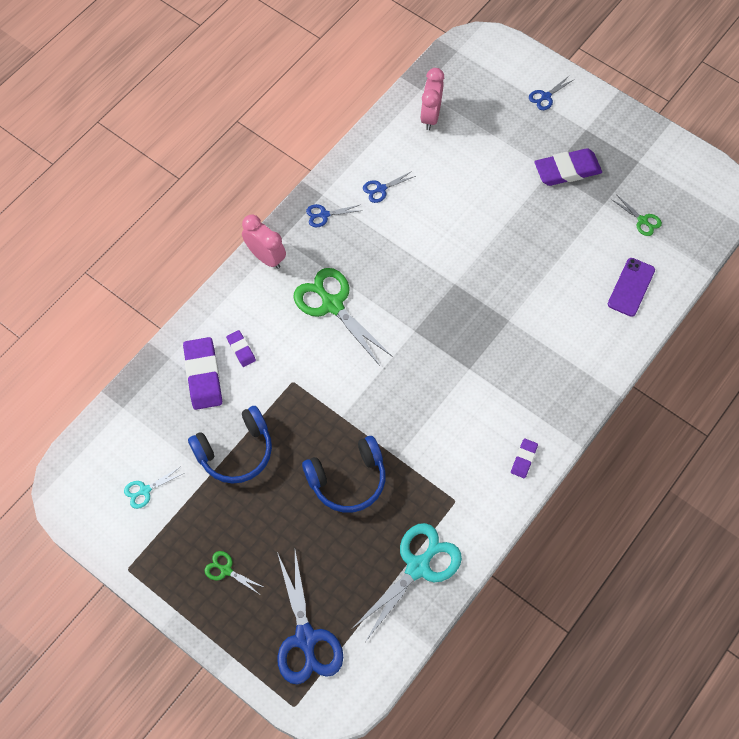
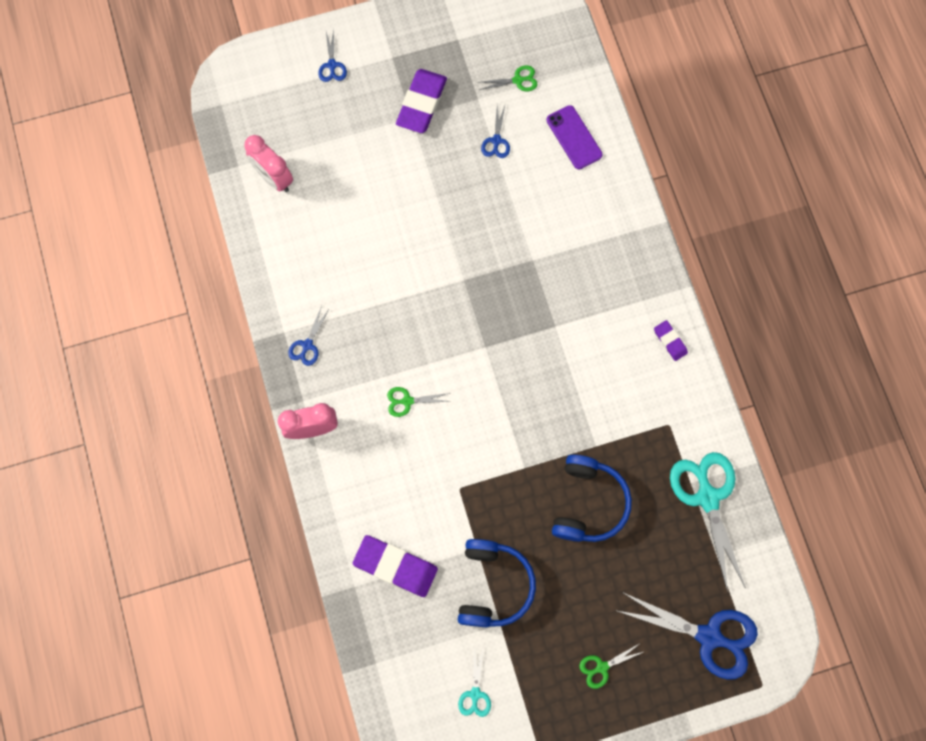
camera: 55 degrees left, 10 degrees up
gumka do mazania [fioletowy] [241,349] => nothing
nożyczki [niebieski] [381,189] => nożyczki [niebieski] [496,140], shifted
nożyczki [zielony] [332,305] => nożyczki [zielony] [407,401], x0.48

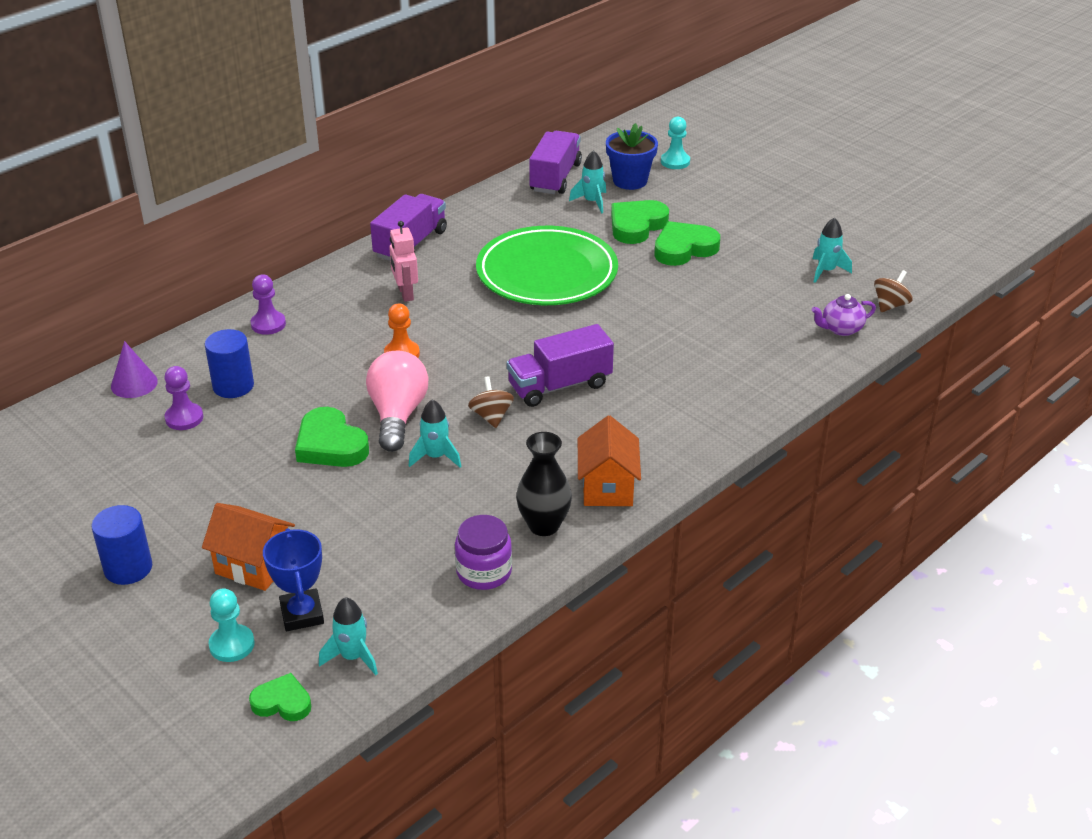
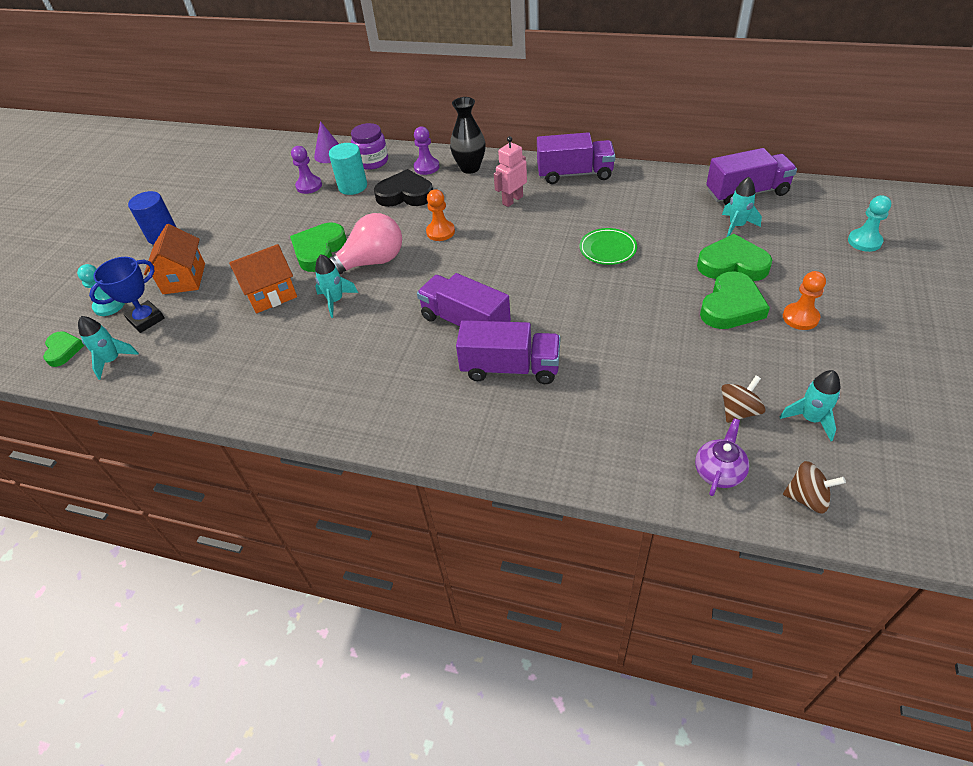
camera: 65 degrees right, 10 degrees up
doniczka [niebieski] [630,181] => nothing
nothing => serce [czarny] [405,194]
nothing => ciężarówka [fioletowy] [510,368]
nothing => pionek [pomarańczowy] [800,317]
słoik [fioletowy] [484,572] => słoik [fioletowy] [372,161], shifted
bączek [brązowy] [491,416] => bączek [brązowy] [738,411], shifted
wazon [czarny] [544,525] => wazon [czarny] [470,168], shifted
domek [pomarańczowy] [607,487] => domek [pomarańczowy] [271,294], shifted
walec [niebieski] [233,386] => walec [turkusowy] [353,186]
serce [zielony] [684,248] => serce [zielony] [731,306], 90 degrees clockwise
imbryk [fioletowy] [841,329] => imbryk [fioletowy] [719,472], 75 degrees clockwise
talerz [zielony] [547,273] => talerz [zielony] [607,249], x0.44

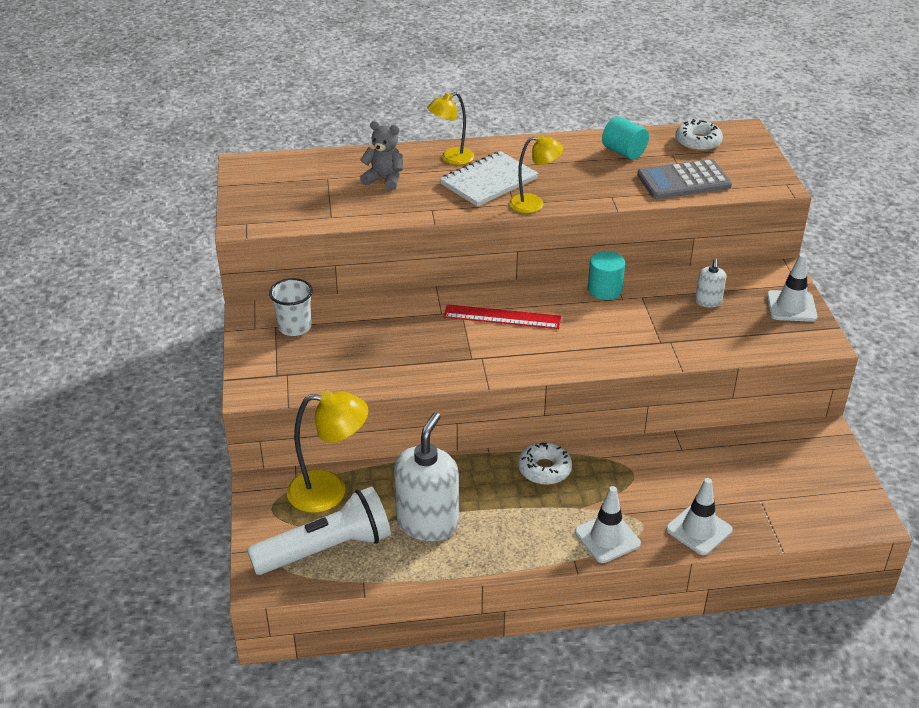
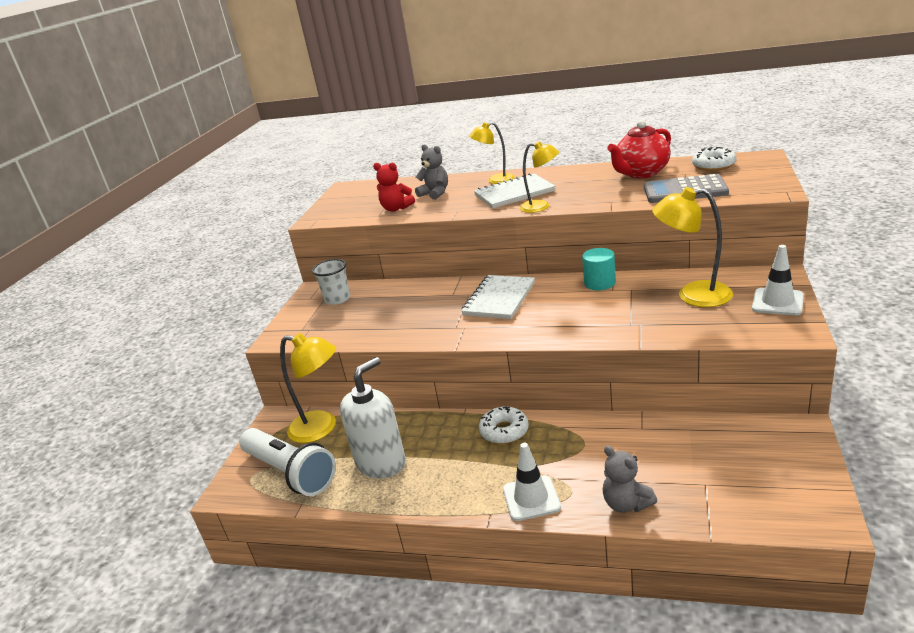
camera: 25 degrees right, 10 degrees down
nothing => miś [czerwony] [396,209]
linijka [czerwony] [502,317] => zeszyt [biały] [499,299]
walec [turkusowy] [624,152] => imbryk [czerwony] [641,173]
pachołek [biały] [699,530] => miś [szary] [626,504]
dozownik mydła [biały] [708,302] => lampka [żółty] [693,295]
latarka [biały] [326,549] => latarka [biały] [290,472], 45 degrees clockwise

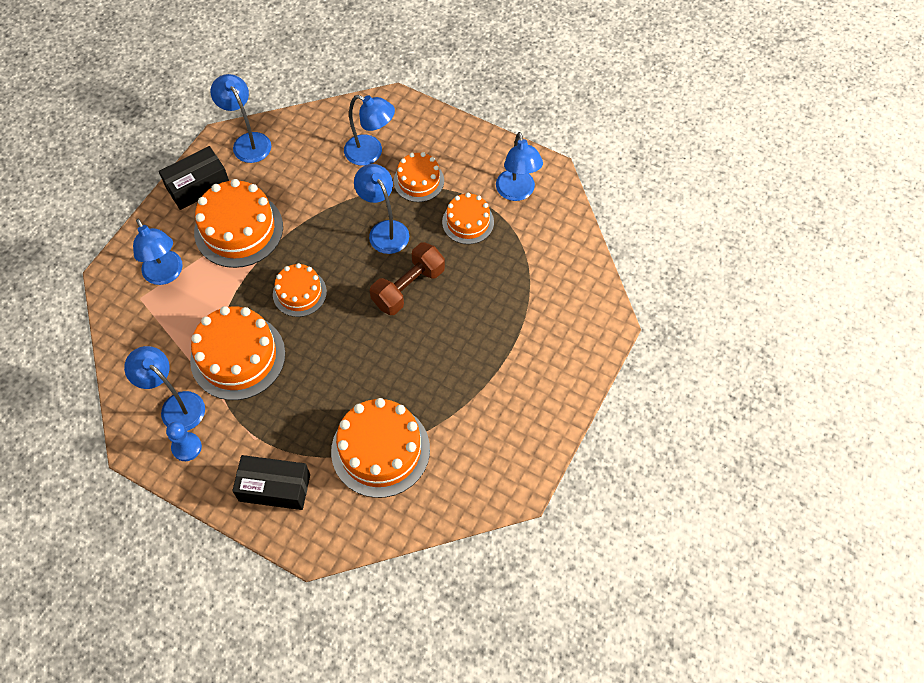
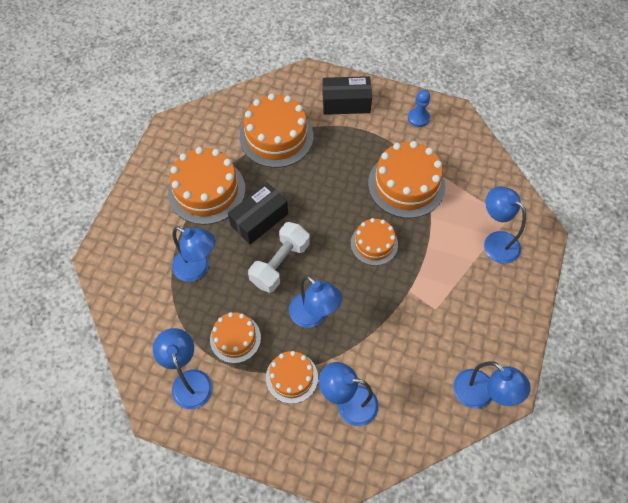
camera: 170 degrees right, 0 degrees up
lampka [niebieski] [176,405] => lampka [niebieski] [197,269], shifted
pudełko [czarny] [198,186] => pudełko [czarny] [259,220], shifted
tort [pomarańczowy] [238,229] => tort [pomarańczowy] [206,190], shifted
hantel [brązowy] [408,287] => hantel [biały] [280,264]

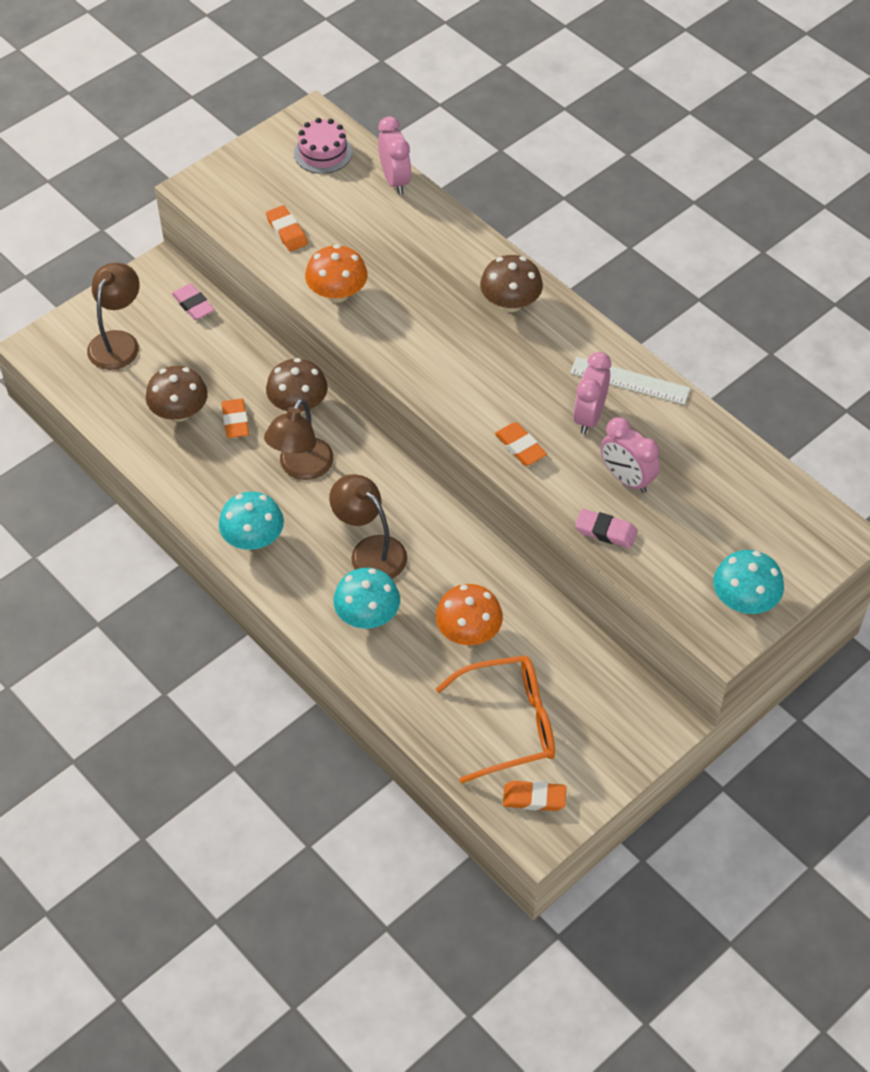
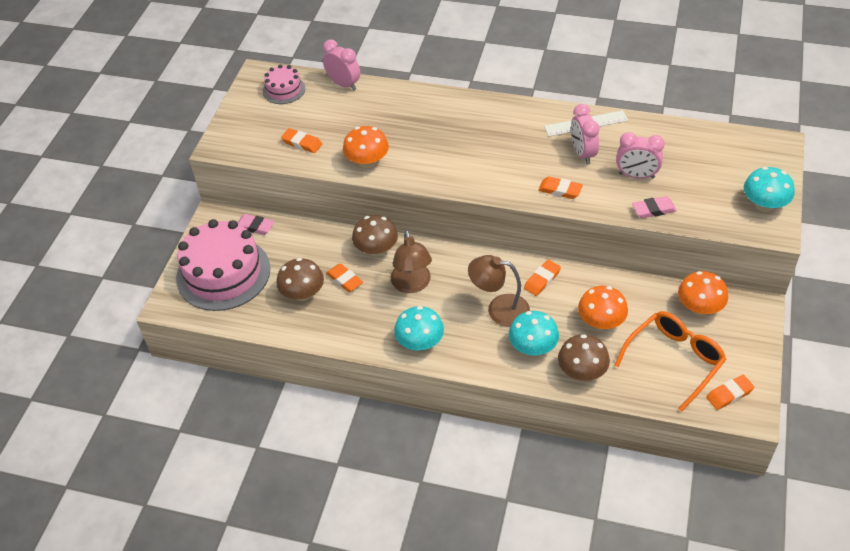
camera: 30 degrees left, 5 degrees down
nothing => gumka do mazania [pomarańczowy] [542,280]
nothing => grzyb [pomarańczowy] [699,307]
grzyb [brązowy] [510,303] => grzyb [brązowy] [582,371], shifted
lampka [brązowy] [118,342] => tort [różowy] [223,273]

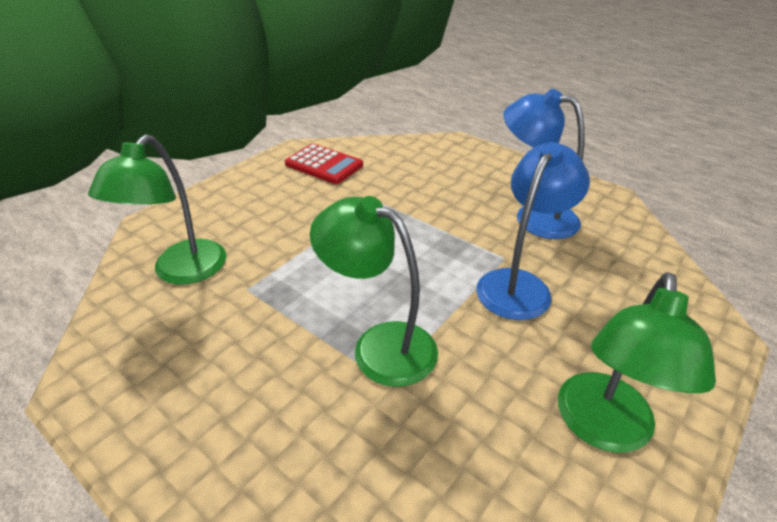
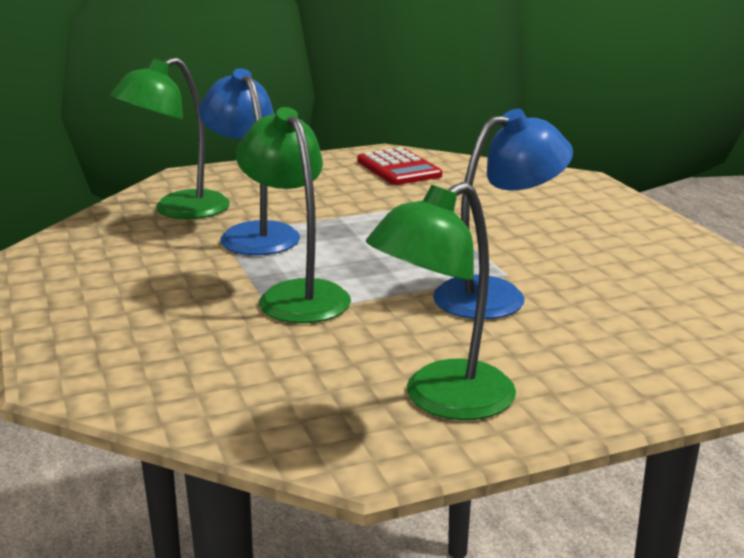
camera: 30 degrees right, 15 degrees down
lampka [niebieski] [534,216] => lampka [niebieski] [253,234], shifted

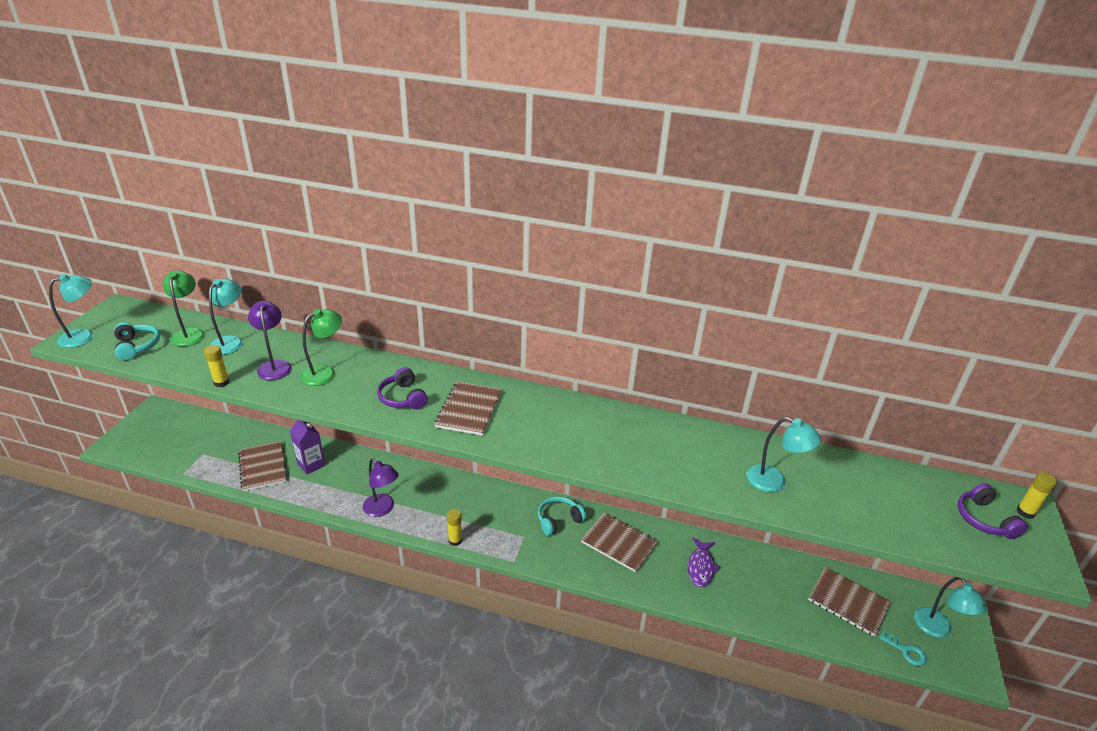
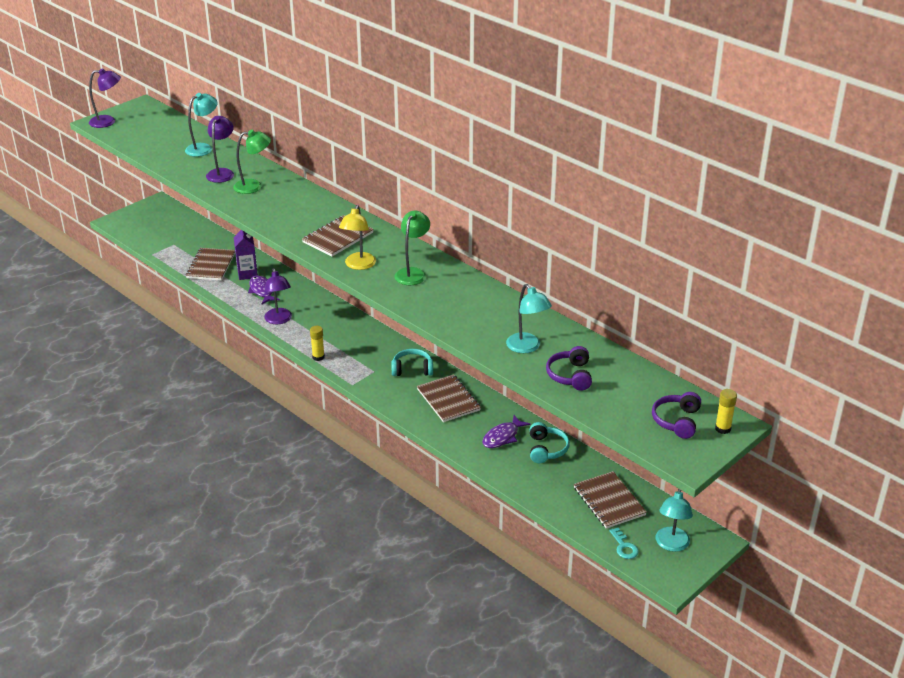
camera: 30 degrees right, 0 degrees up
klej w sztyfcie [żółty] [221,382] => nothing
nothing => ryba [fioletowy] [262,291]
nothing => lampka [żółty] [358,265]
słuchawki [turkusowy] [137,346] => słuchawki [turkusowy] [546,449], shifted
lampka [zielony] [190,333] => lampka [zielony] [412,273], shifted
słuchawki [fioletowy] [403,397] => słuchawki [fioletowy] [570,375], shifted
lampka [turkusowy] [84,336] => lampka [fioletowy] [108,121]

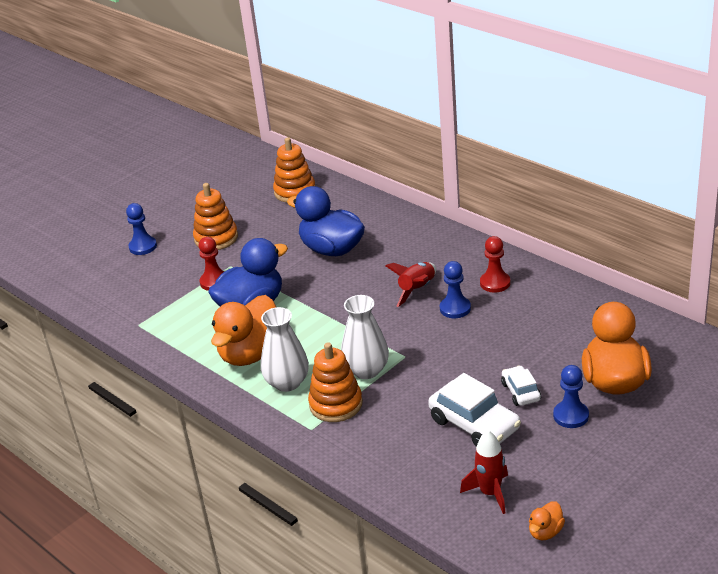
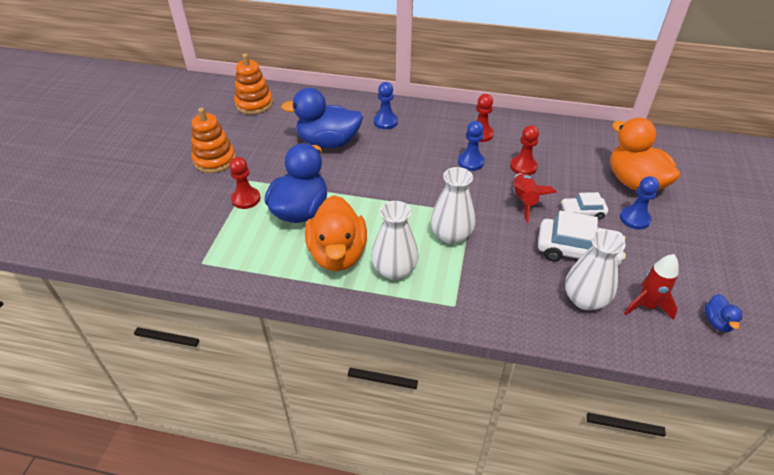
camera: 35 degrees left, 10 degrees up
zabawka nakładanka [pomarańczowy] [336,404] => nothing
nothing => pionek [czerwony] [523,166]
nothing => wazon [biały] [585,299]
pionek [niebieski] [143,247] => pionek [niebieski] [385,122], shifted
rakieta [czerwony] [417,290] => rakieta [czerwony] [524,201], shifted
kaczka [pomarańczowy] [545,532] => kaczka [niebieski] [717,322]
samochód [biały] [521,392] => samochód [biały] [582,212], 45 degrees counterclockwise

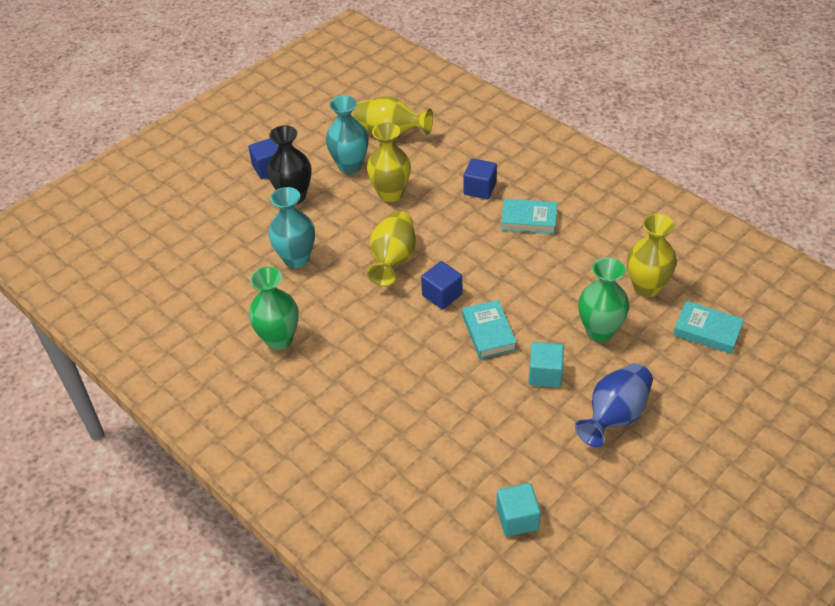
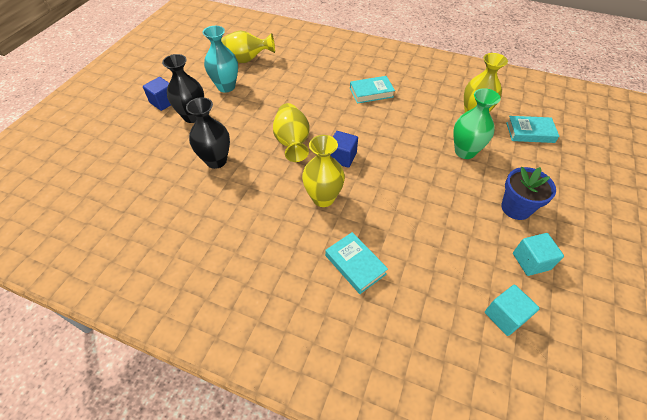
camera: 25 degrees left, 5 degrees up
wazon [zielony] [279,339] => nothing
sześcian [niebieski] [480,189] => nothing
wazon [żółty] [390,193] => wazon [żółty] [323,198], shifted
książka [turkusowy] [488,333] => książka [turkusowy] [355,265], shifted
sześcian [turkusowy] [545,374] => sześcian [turkusowy] [531,261], shifted
wazon [niebieski] [615,416] => doniczka [niebieski] [516,208]
wazon [turkusowy] [296,259] => wazon [czarny] [216,161]

